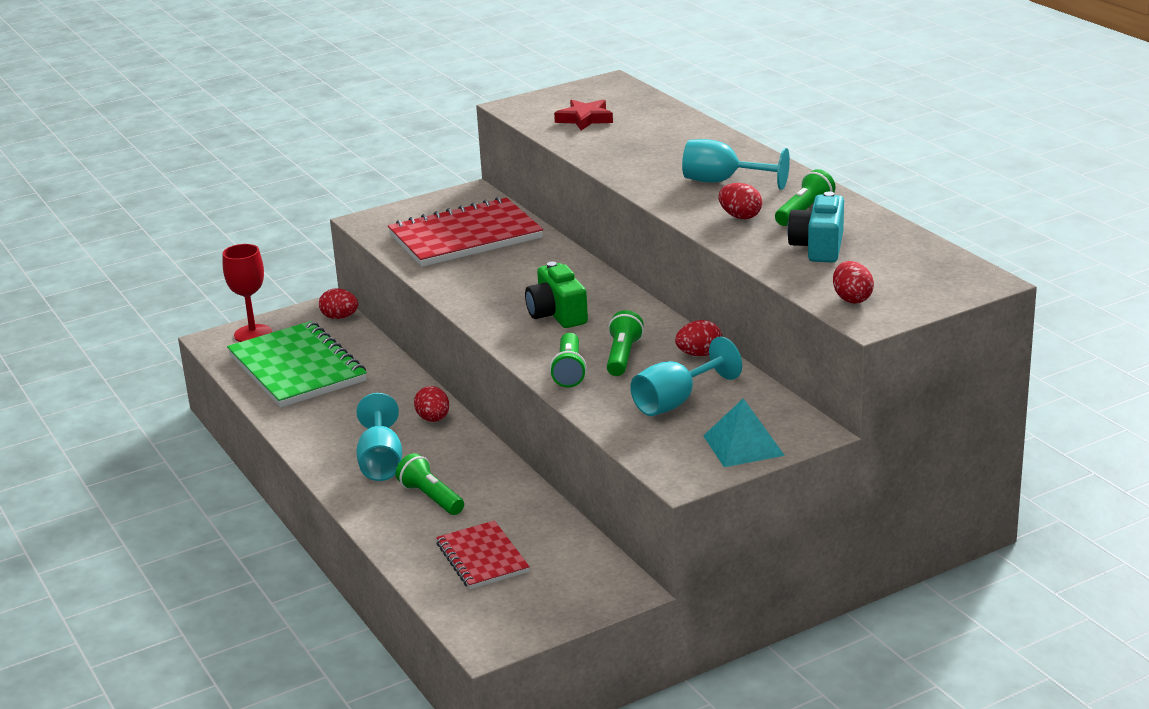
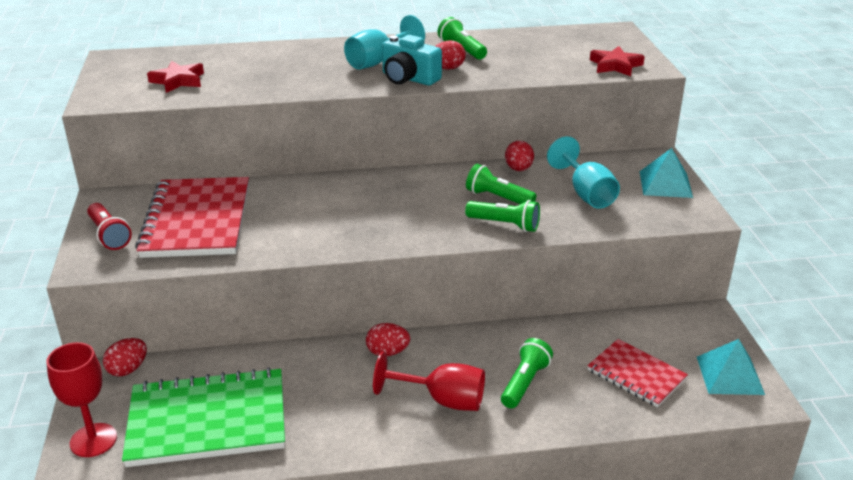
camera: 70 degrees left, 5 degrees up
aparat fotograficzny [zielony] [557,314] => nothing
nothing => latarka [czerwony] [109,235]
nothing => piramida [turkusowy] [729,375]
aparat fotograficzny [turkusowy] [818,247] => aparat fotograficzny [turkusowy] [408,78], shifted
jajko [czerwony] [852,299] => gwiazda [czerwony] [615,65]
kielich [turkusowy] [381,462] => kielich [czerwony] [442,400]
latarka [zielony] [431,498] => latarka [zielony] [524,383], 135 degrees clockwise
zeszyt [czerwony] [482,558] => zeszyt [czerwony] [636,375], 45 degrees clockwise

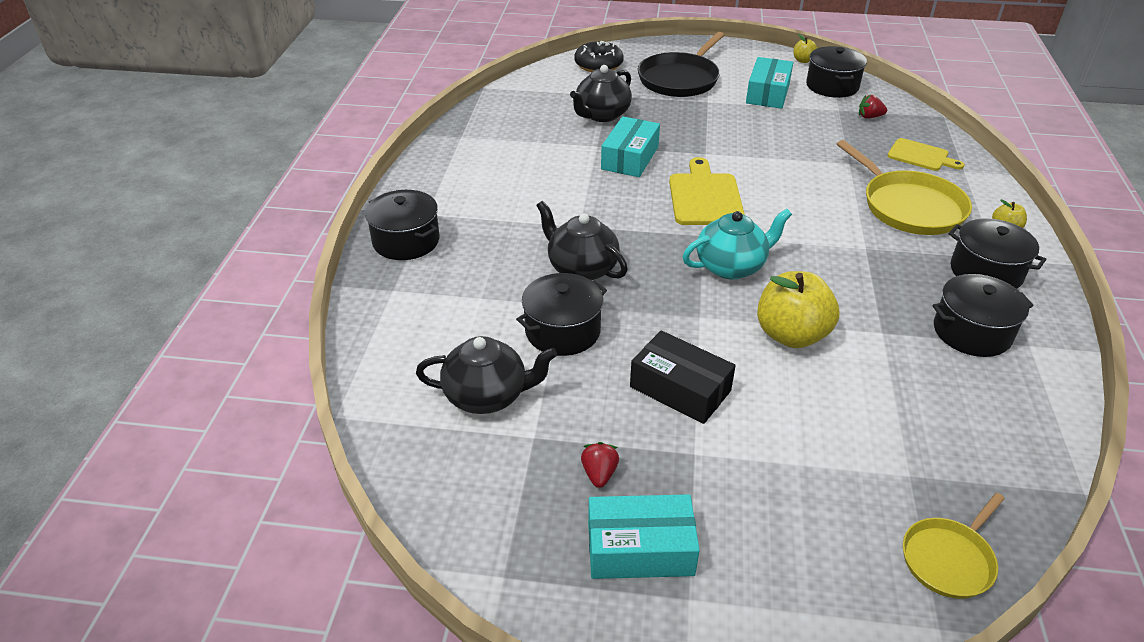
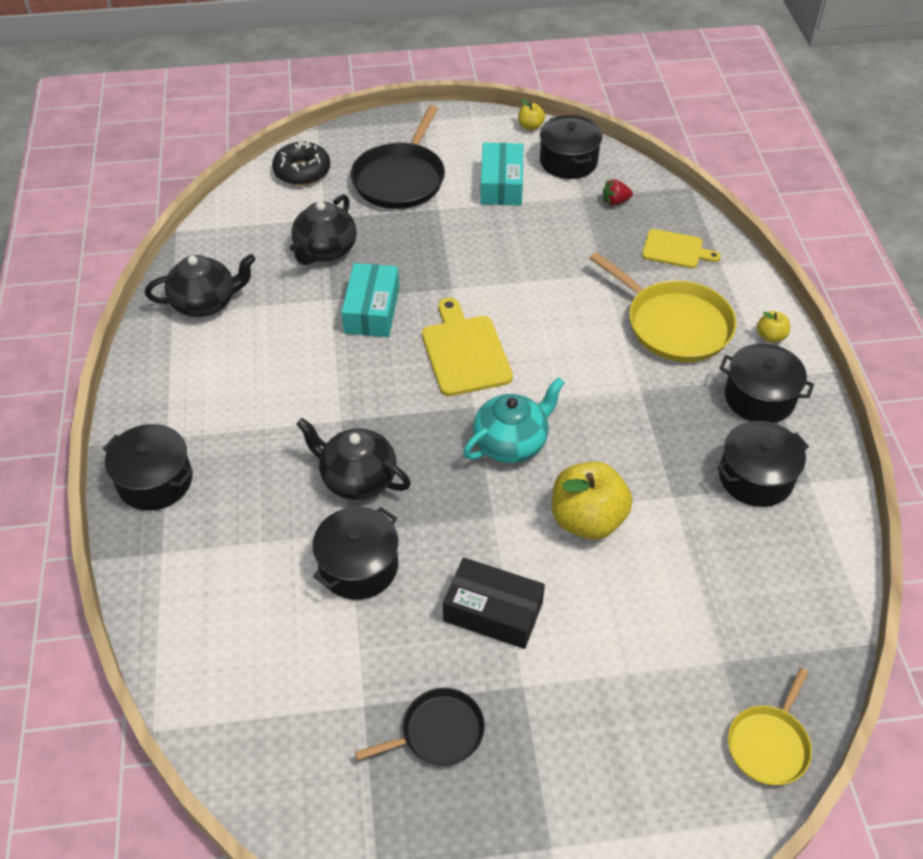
camera: 15 degrees left, 10 degrees up
pudełko [turkusowy] [640,549] => nothing
imbryk [czarny] [487,396] => imbryk [czarny] [206,303], shifted
truskawka [czerwony] [599,474] => patelnia [czarny] [438,732]

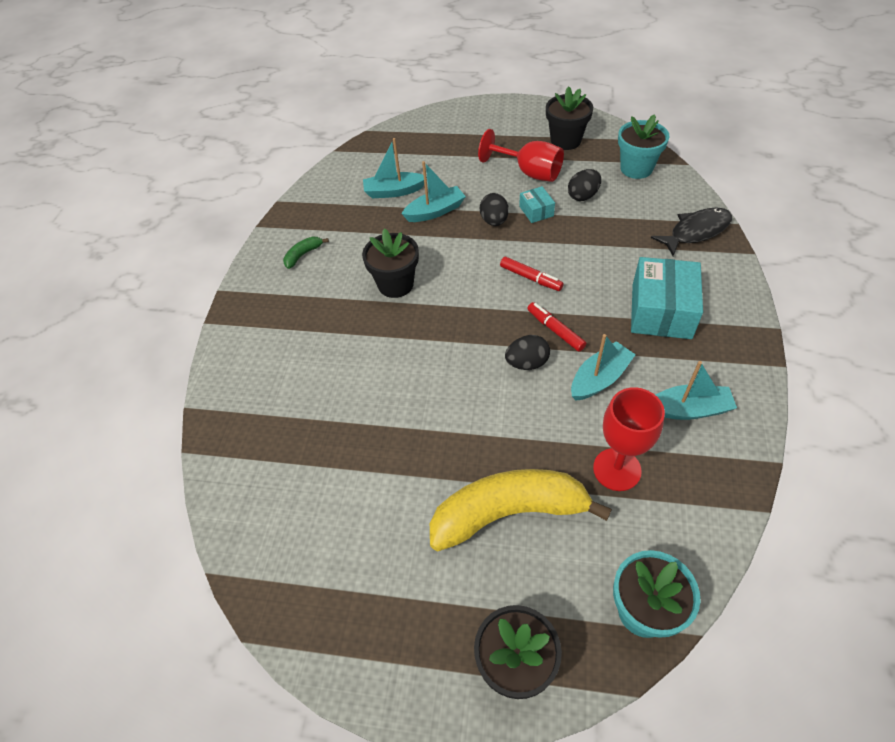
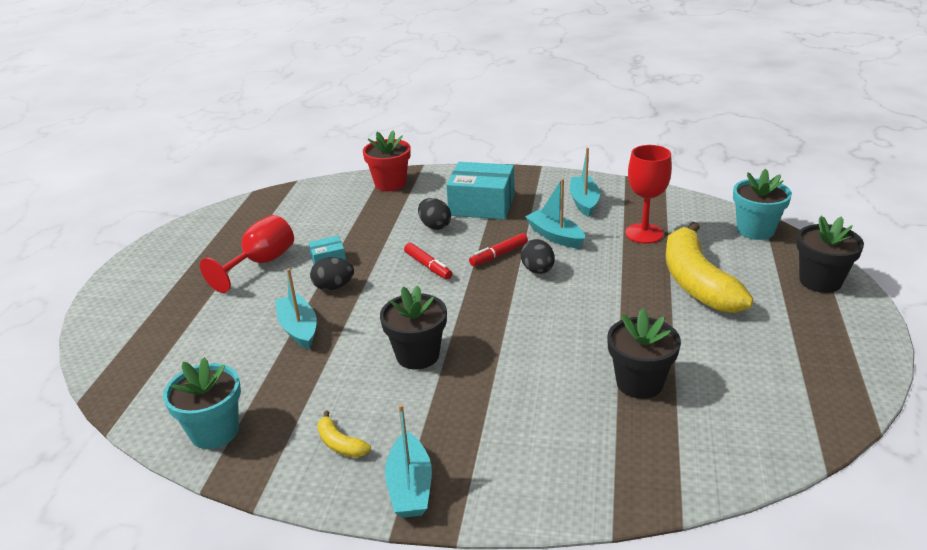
camera: 90 degrees left, 20 degrees down
łódka [turkusowy] [394,191] => łódka [turkusowy] [410,486], shifted
doniczka [czarny] [565,141] => doniczka [czarny] [639,383], shifted
jajko [czarny] [583,196] => jajko [czarny] [435,226], shifted
doniczka [turkusowy] [636,168] => doniczka [turkusowy] [214,431], shifted
ryba [czarny] [696,232] => doniczka [czerwony] [390,184]
banan [zielony] [303,255] => banan [żółty] [340,444]
flamaster [czerwony] [530,278] => flamaster [czerwony] [428,266], 105 degrees clockwise

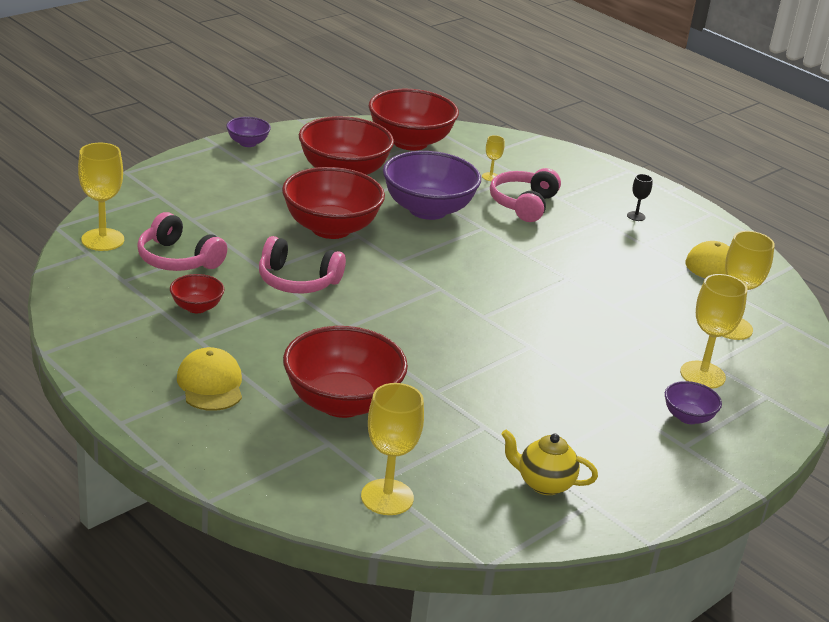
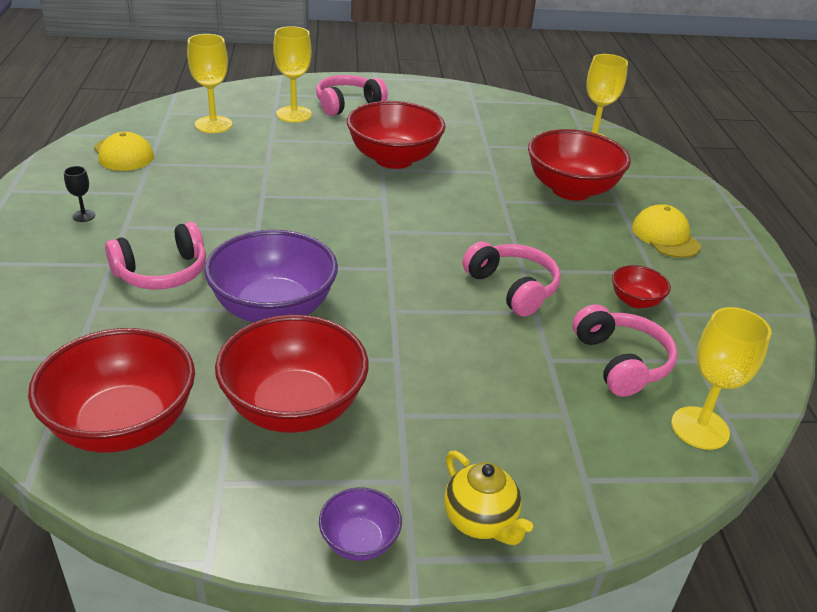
camera: 140 degrees left, 5 degrees up
kielich [żółty] [490,177] => nothing
miska [czerwony] [331,228] => miska [czerwony] [394,159], shifted
imbryk [żółty] [544,484] => imbryk [żółty] [480,521], shifted
miska [fioletowy] [688,417] => słuchawki [różowy] [347,104]
czapka [żółty] [210,384] => czapka [żółty] [665,236], 135 degrees clockwise

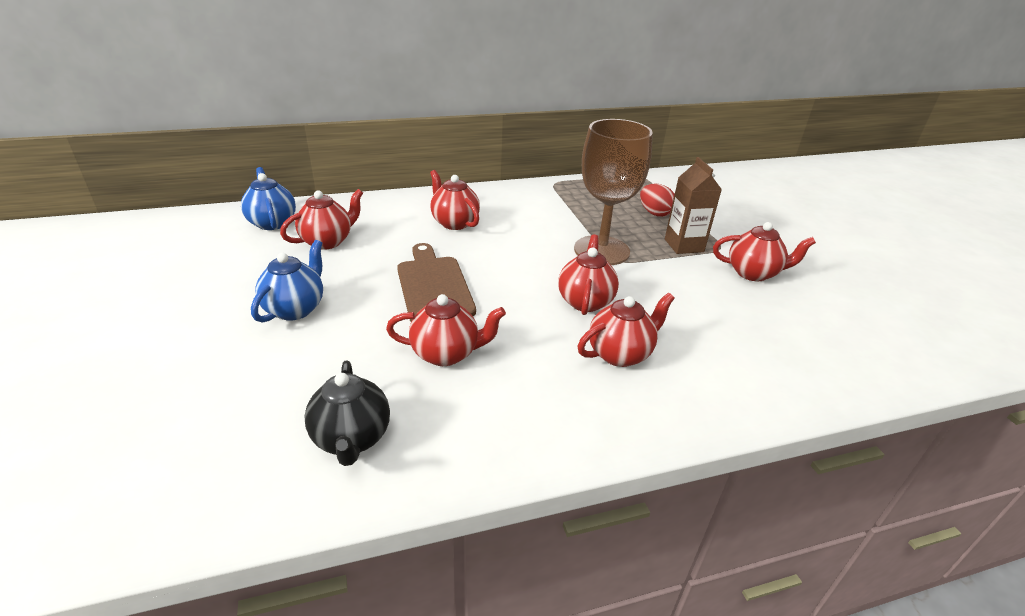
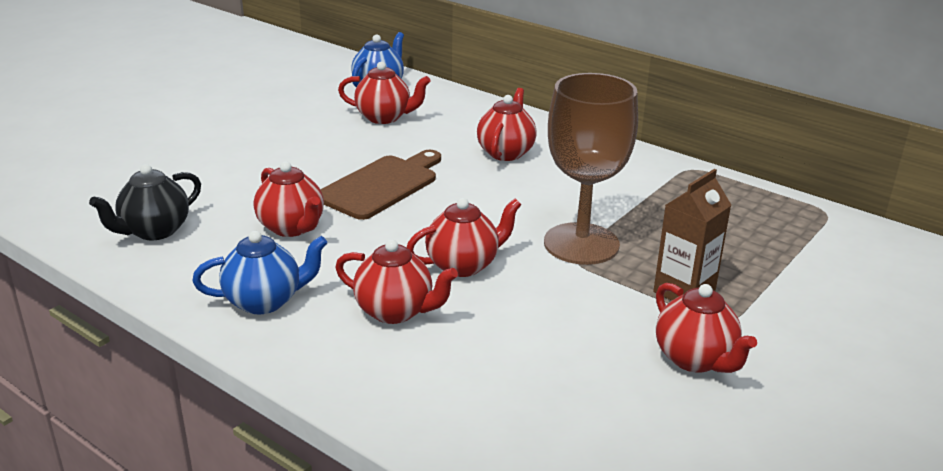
camera: 55 degrees right, 5 degrees down
jajko [czerwony] [654,213] => nothing
imbryk [niebieski] [295,309] => imbryk [niebieski] [265,301], shifted

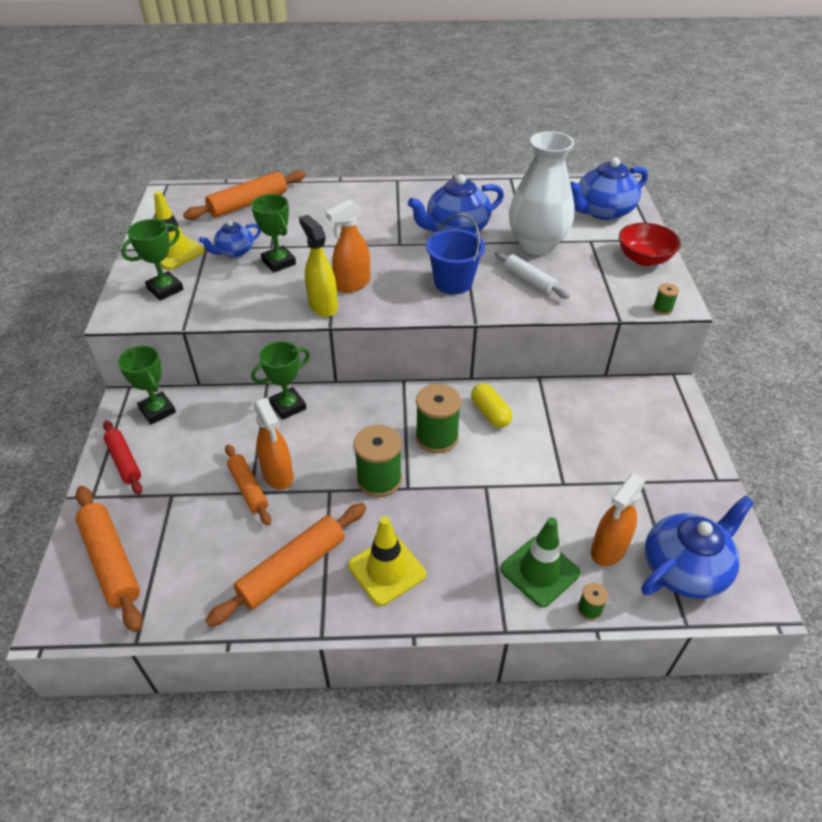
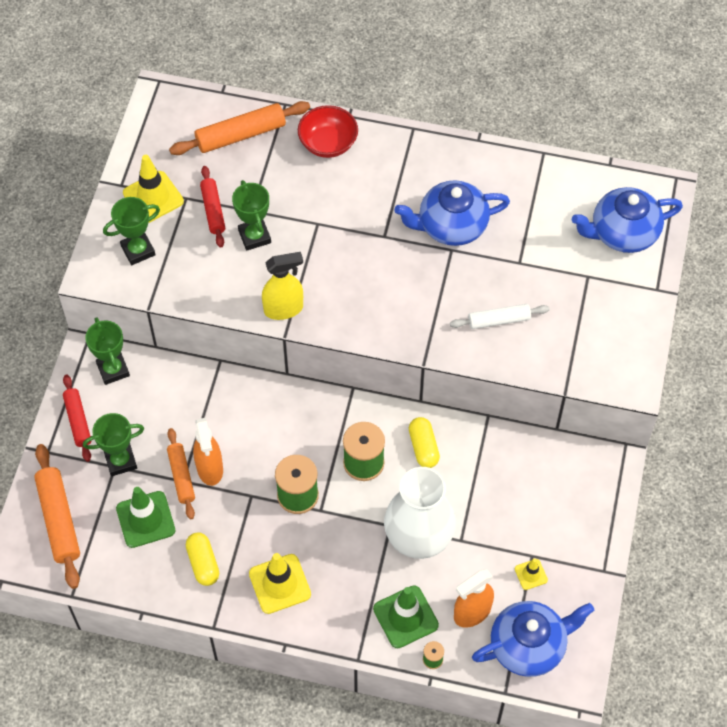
camera: 15 degrees right, 15 degrees up
spryskiwacz [pomarańczowy] [352,284] => nothing
wiadro [niebieski] [453,282] => nothing
szpulka [zielony] [662,309] => nothing
nothing => pachołek [zielony] [145,519]
nothing => pachołek [żółty] [531,574]
puchar [zielony] [288,406] => puchar [zielony] [120,461], shifted
wazon [biały] [536,244] => wazon [biały] [418,537], shifted
miska [czerwony] [644,259] => miska [czerwony] [328,143], shifted
imbryk [niebieski] [234,252] => wałek do ciasta [czerwony] [213,210]
wałek do ciasta [pomarańczowy] [292,569] => kapsułka [żółty] [203,563]
spryskiwacz [żółty] [323,306] => spryskiwacz [żółty] [284,309], 90 degrees clockwise
wałek do ciasta [biały] [529,280] => wałek do ciasta [biały] [499,320], 75 degrees counterclockwise

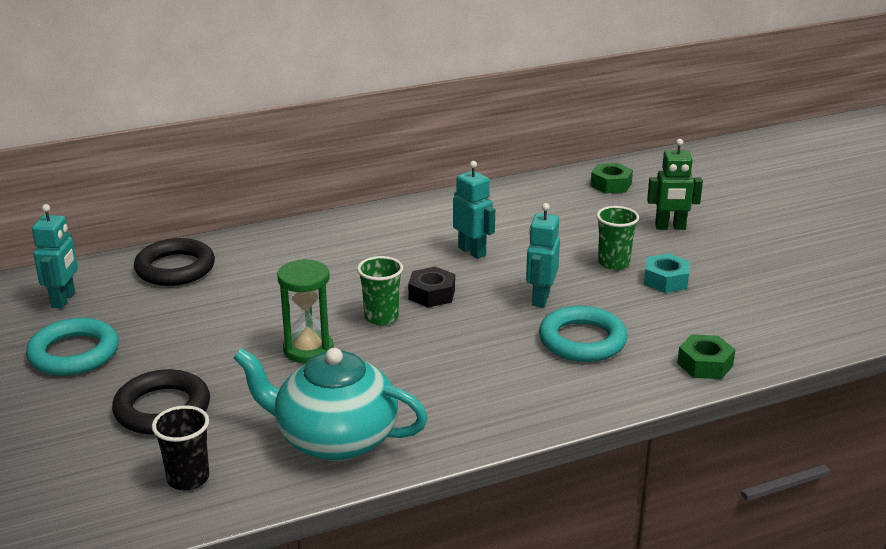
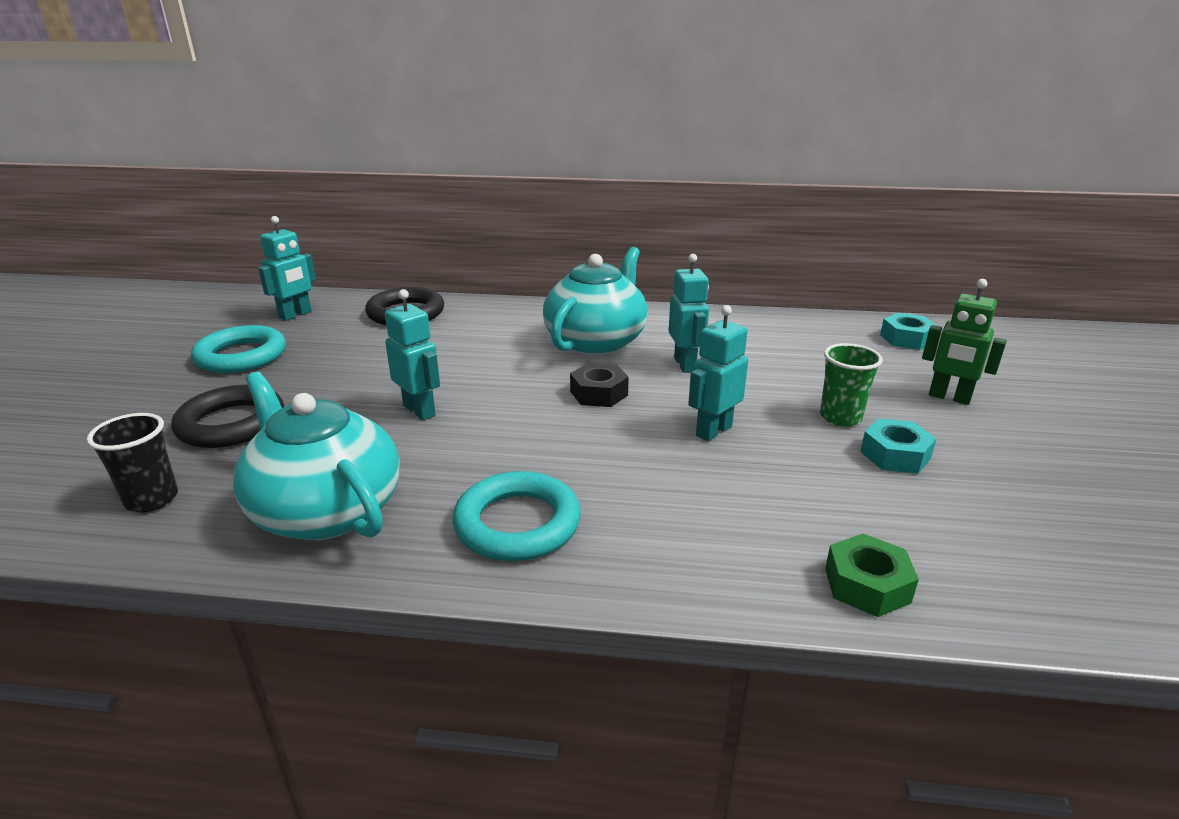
camera: 30 degrees right, 0 degrees up
szklanka [zielony] [381,317] => nothing
nothing => imbryk [turkusowy] [596,342]
pierścień [turkusowy] [582,340] => pierścień [turkusowy] [517,523], shifted
klepsydra [zielony] [308,350] => robot [turkusowy] [420,410]
nakrętka [zielony] [611,184] => nakrętka [turkusowy] [906,339]

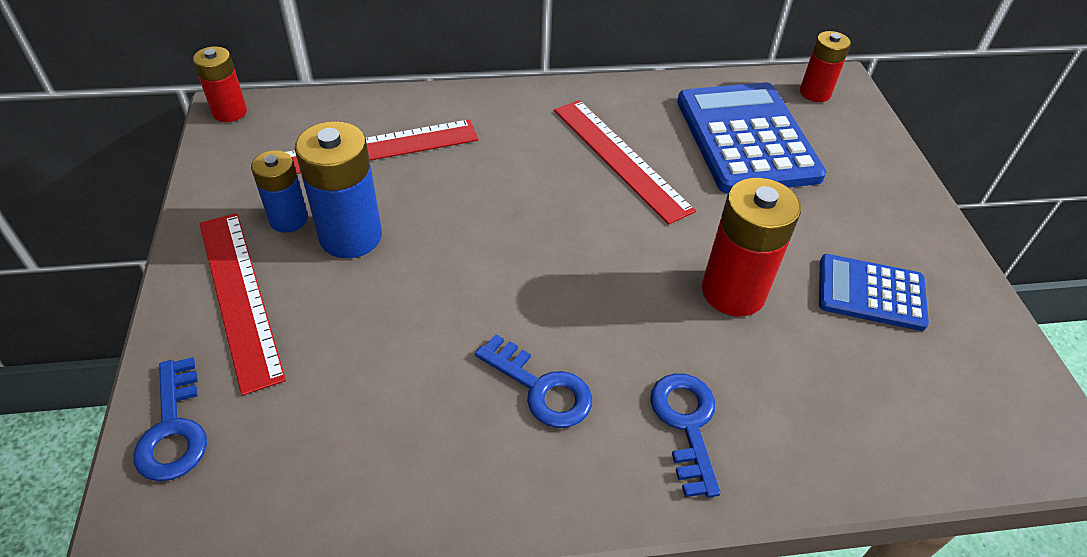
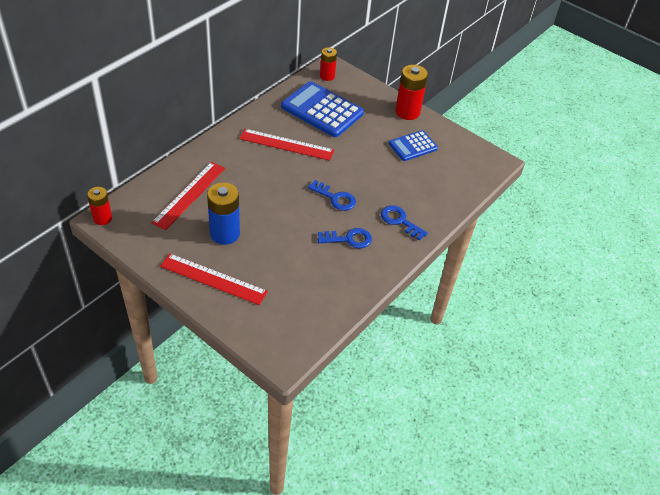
camera: 45 degrees left, 0 degrees up
bateria [niebieski] [288,219] => nothing
klucz [niebieski] [173,429] => klucz [niebieski] [335,198], shifted
bateria [czerwony] [733,292] => bateria [czerwony] [407,112], shifted

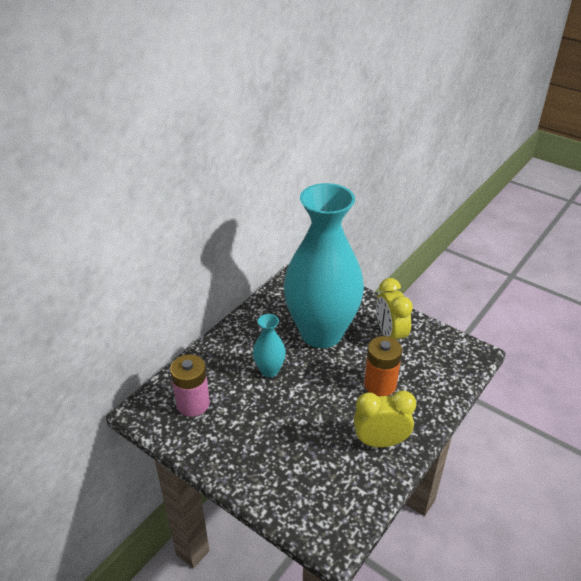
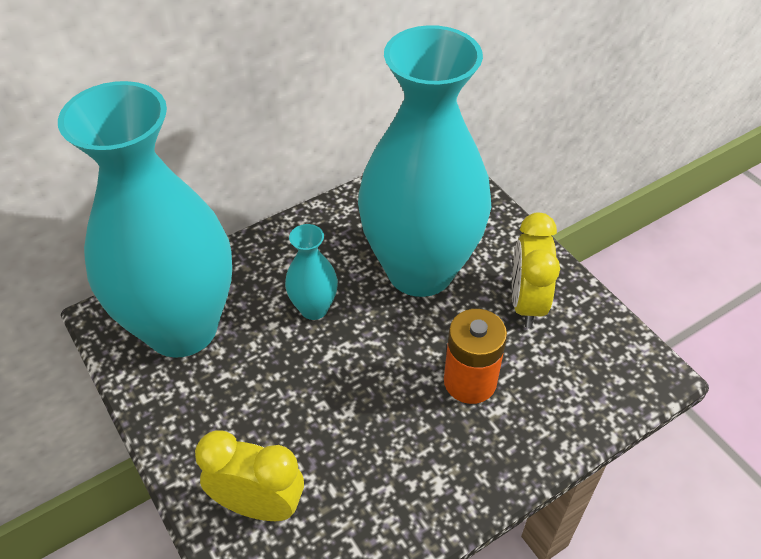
camera: 20 degrees right, 10 degrees up
budzik [żółty] [380,442] => budzik [żółty] [259,505], shifted
bateria [różowy] [193,403] => wazon [turkusowy] [182,328]

